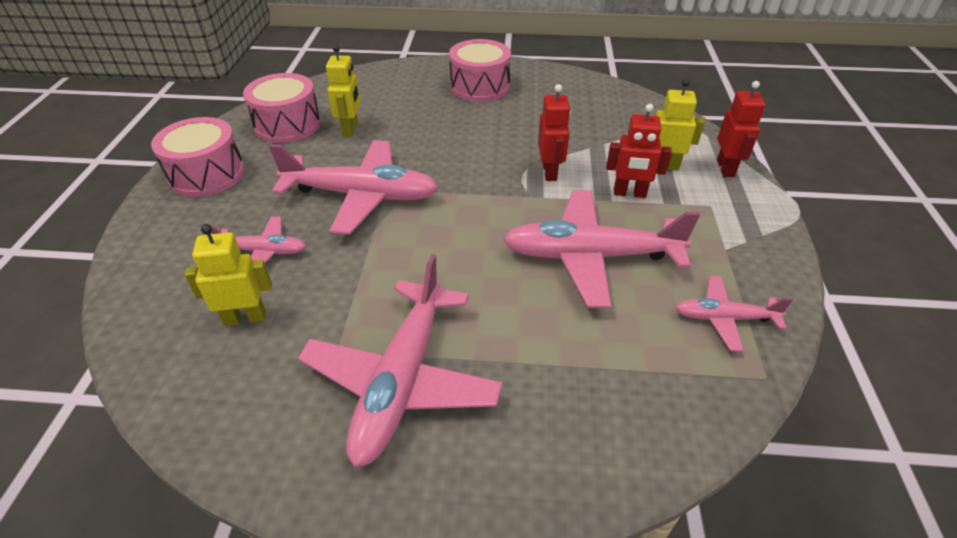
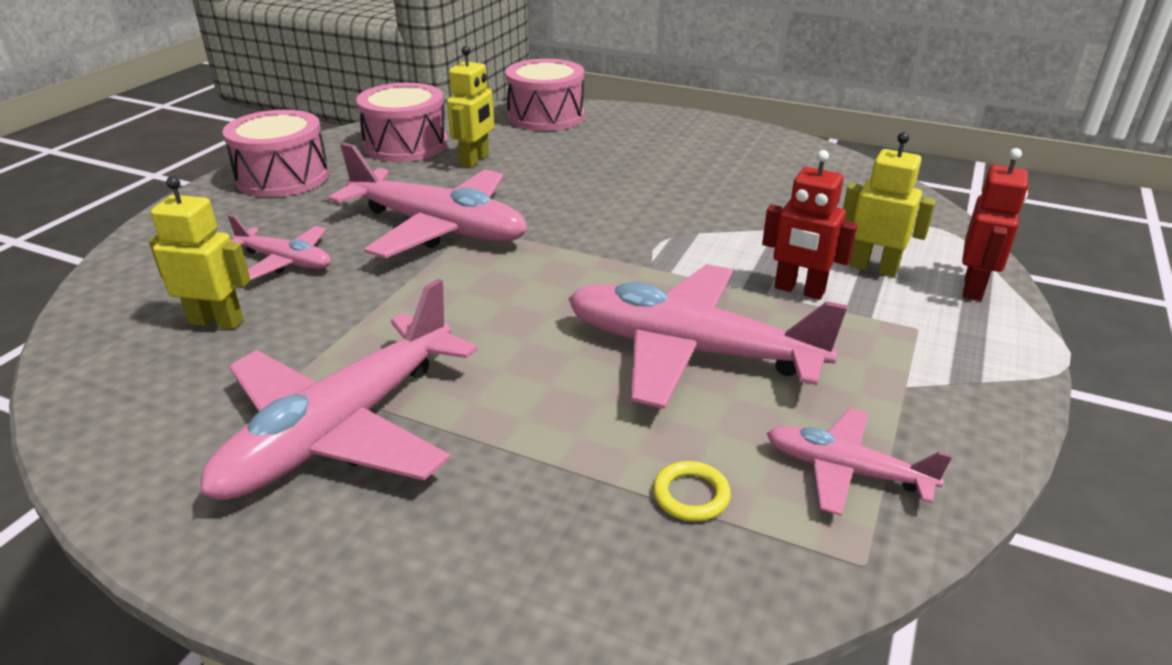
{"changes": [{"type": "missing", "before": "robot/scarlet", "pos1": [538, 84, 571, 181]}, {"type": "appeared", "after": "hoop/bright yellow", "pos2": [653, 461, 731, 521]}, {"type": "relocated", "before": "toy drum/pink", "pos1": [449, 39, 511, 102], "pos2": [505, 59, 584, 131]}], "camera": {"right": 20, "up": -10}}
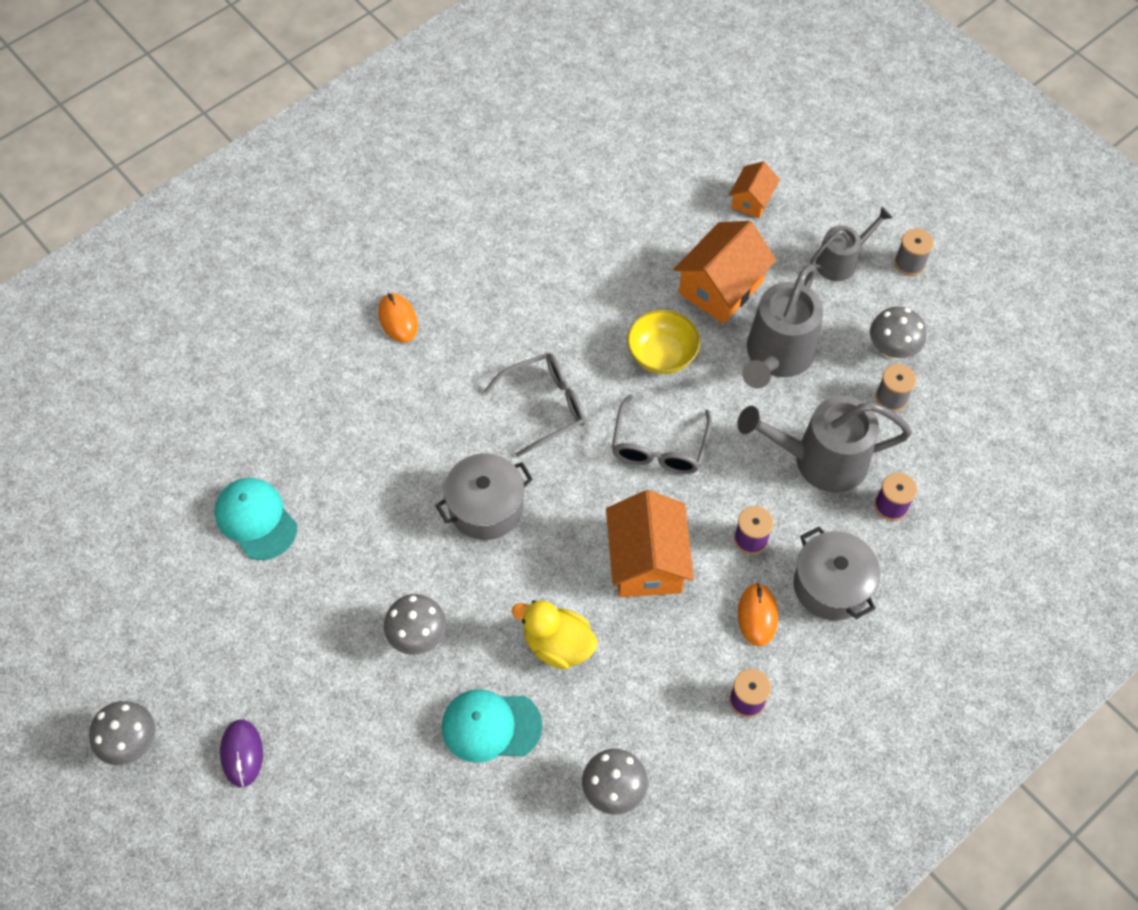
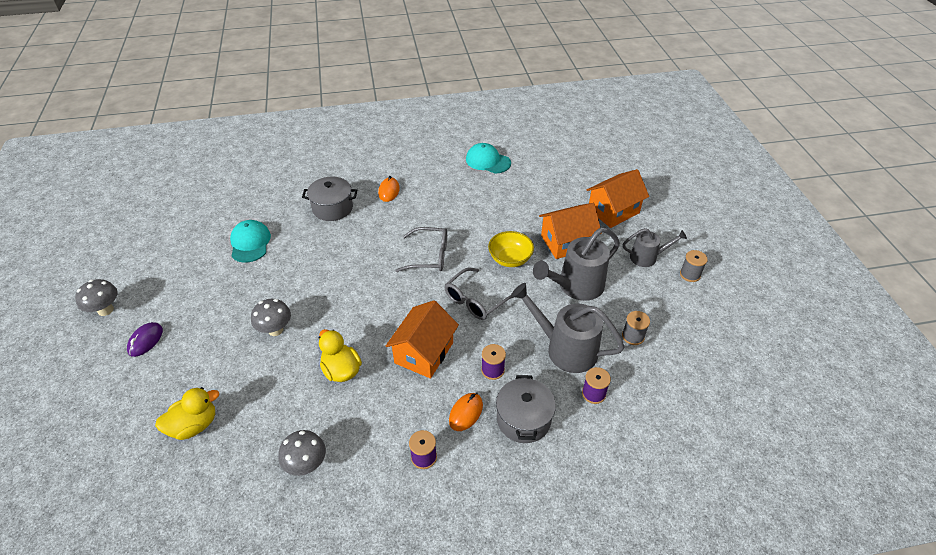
{"changes": [{"type": "missing", "before": "fungus/ash-grey", "pos1": [870, 307, 926, 359]}, {"type": "appeared", "after": "rubber duck/bright yellow", "pos2": [155, 387, 219, 440]}, {"type": "relocated", "before": "pot/ash-grey", "pos1": [435, 453, 533, 540], "pos2": [302, 176, 357, 221]}, {"type": "relocated", "before": "peaked cap/turquoise", "pos1": [442, 689, 543, 763], "pos2": [466, 143, 511, 173]}, {"type": "size", "before": "cottage/orange", "pos1": [729, 161, 780, 218], "pos2": [587, 169, 649, 228], "scale": 1.8}], "camera": {"right": 30, "up": -15}}
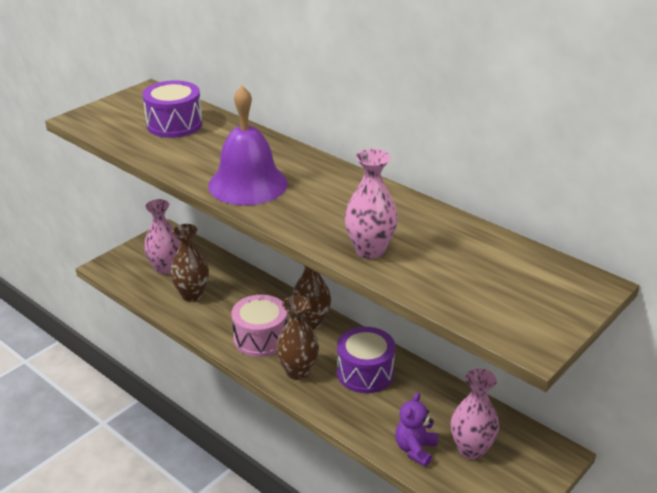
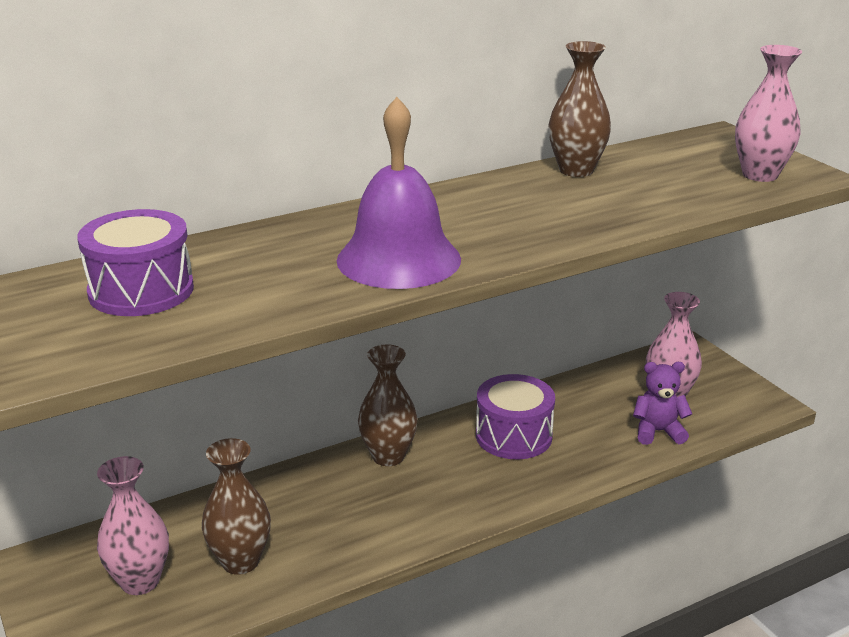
{"changes": [{"type": "missing", "before": "toy drum/pink", "pos1": [232, 295, 287, 357]}, {"type": "relocated", "before": "vase/brown", "pos1": [276, 295, 319, 380], "pos2": [549, 41, 611, 177]}, {"type": "relocated", "before": "vase/pink", "pos1": [345, 149, 398, 259], "pos2": [735, 45, 802, 182]}, {"type": "spun", "before": "teddy bear/violet", "pos1": [395, 392, 438, 467], "pos2": [633, 362, 692, 445], "turn": 135}], "camera": {"right": -70, "up": -5}}
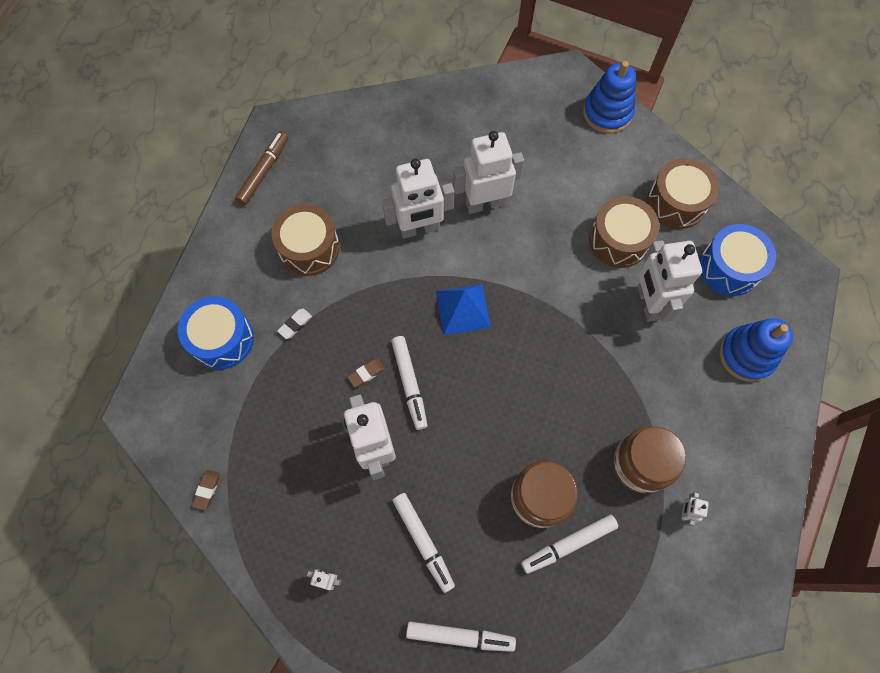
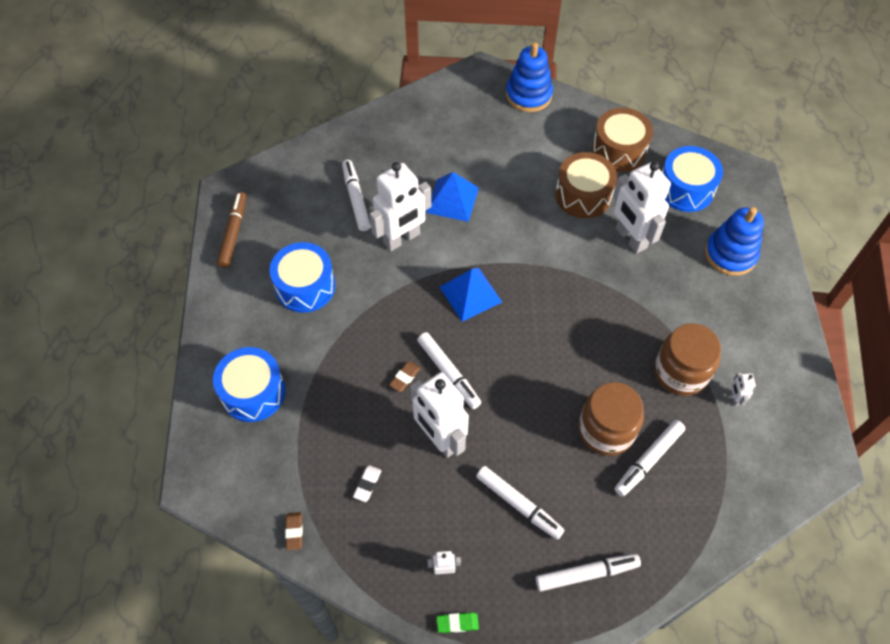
{"changes": [{"type": "appeared", "after": "marker/pure white", "pos2": [342, 160, 371, 231]}, {"type": "appeared", "after": "eraser/green", "pos2": [436, 612, 479, 633]}, {"type": "relocated", "before": "eraser/pure white", "pos1": [277, 308, 312, 339], "pos2": [353, 465, 382, 502]}, {"type": "exchanged", "before": "robot/pure white", "after": "solid pyramid/cobalt", "pos1": [453, 131, 524, 214], "pos2": [426, 172, 479, 222]}, {"type": "colour", "before": "toy drum/brown", "after": "toy drum/cobalt", "pos1": [272, 204, 340, 276], "pos2": [270, 242, 335, 313]}], "camera": {"right": -20, "up": -10}}
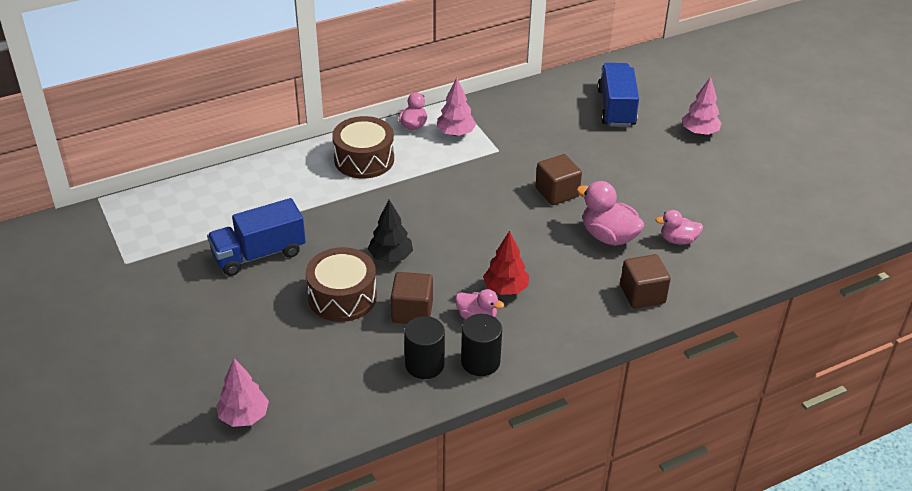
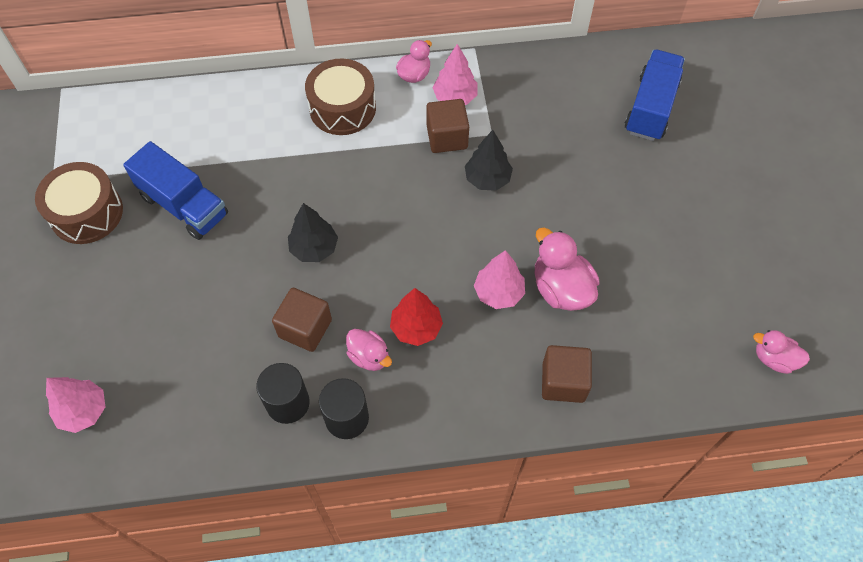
{"changes": [{"type": "appeared", "after": "toy tree/ebony", "pos2": [465, 130, 513, 191]}, {"type": "relocated", "before": "toy drum/brown", "pos1": [306, 247, 377, 322], "pos2": [35, 162, 123, 244]}, {"type": "relocated", "before": "solid cube/brown", "pos1": [536, 154, 582, 205], "pos2": [426, 99, 469, 153]}, {"type": "relocated", "before": "rubber duck/pink", "pos1": [655, 210, 703, 245], "pos2": [753, 330, 810, 374]}, {"type": "relocated", "before": "toy tree/pink", "pos1": [682, 77, 722, 135], "pos2": [474, 250, 525, 309]}, {"type": "spun", "before": "toy truck/cobalt", "pos1": [207, 198, 306, 276], "pos2": [123, 141, 228, 240], "turn": -135}], "camera": {"right": 20, "up": 20}}
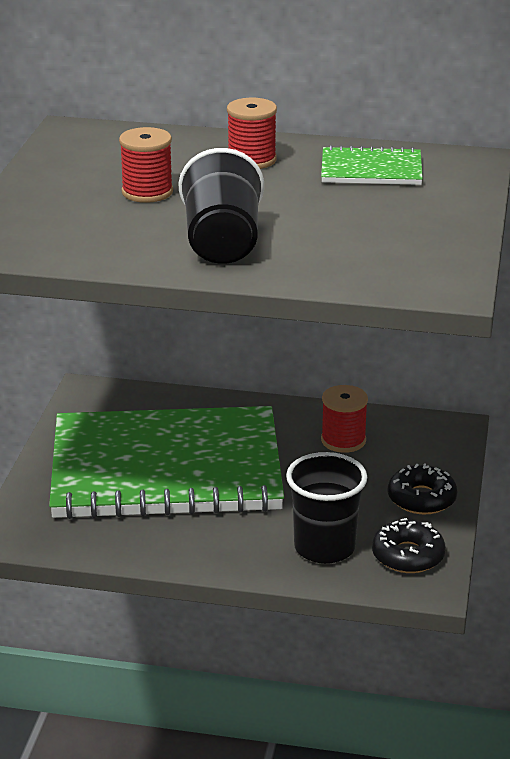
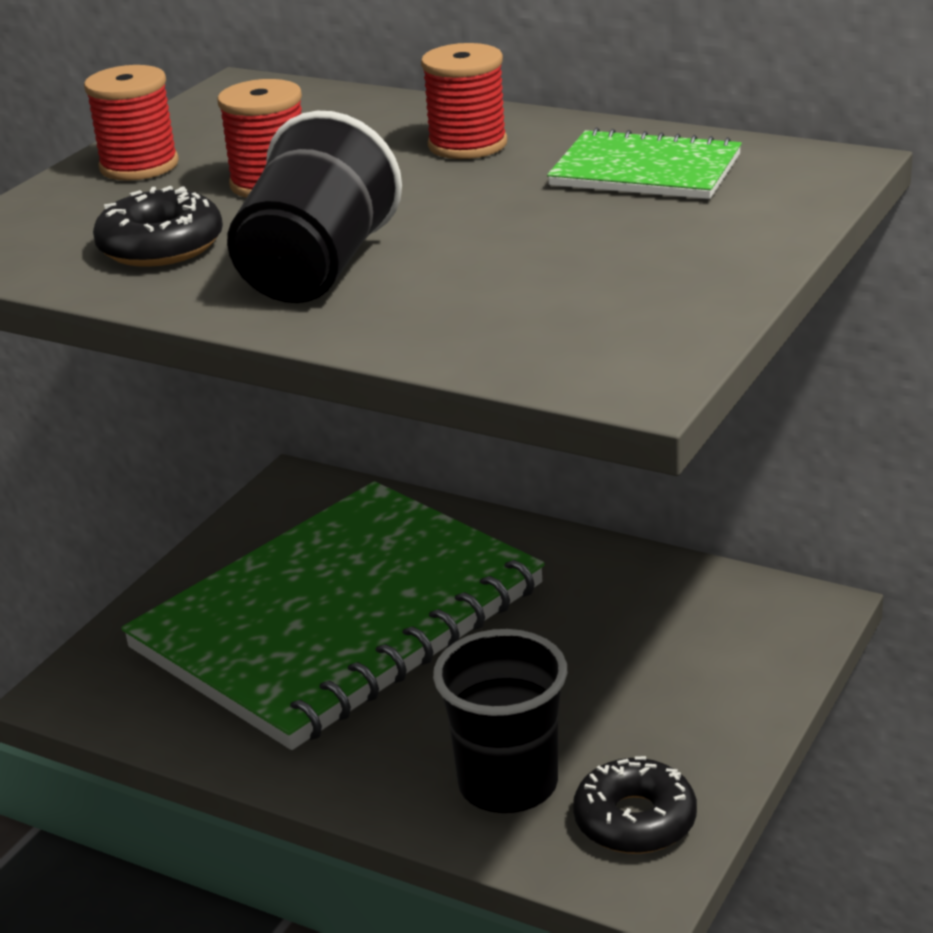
{"changes": [{"type": "relocated", "before": "bobbin/scarlet", "pos1": [321, 385, 368, 453], "pos2": [84, 65, 179, 181]}, {"type": "relocated", "before": "doughnut/ebony", "pos1": [388, 464, 457, 515], "pos2": [93, 186, 223, 267]}, {"type": "spun", "before": "exercise book/green", "pos1": [49, 406, 284, 519], "pos2": [121, 481, 545, 750], "turn": -60}], "camera": {"right": 20, "up": 0}}
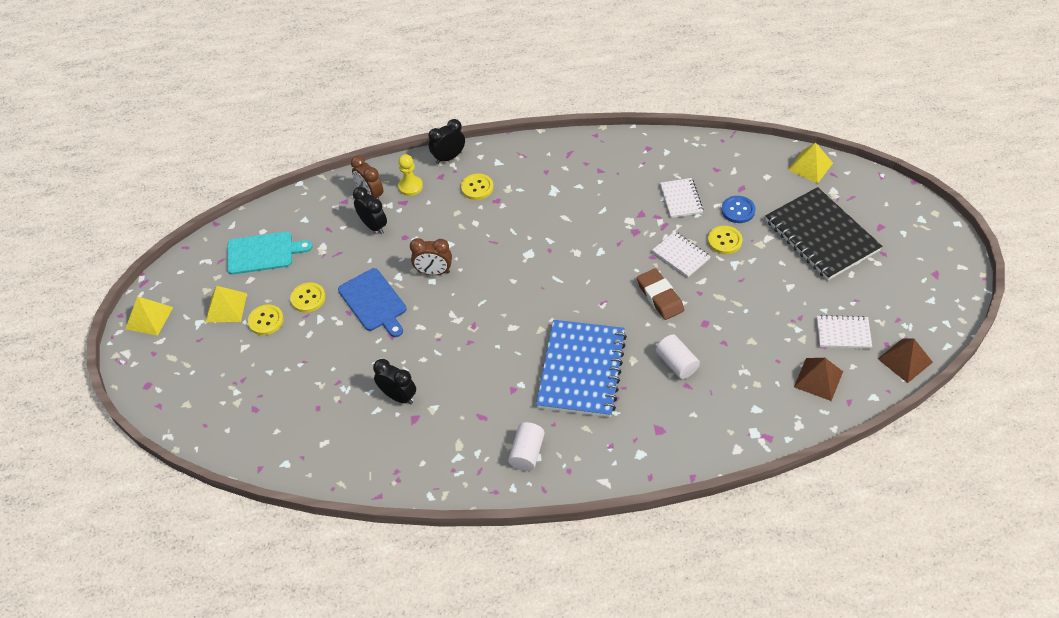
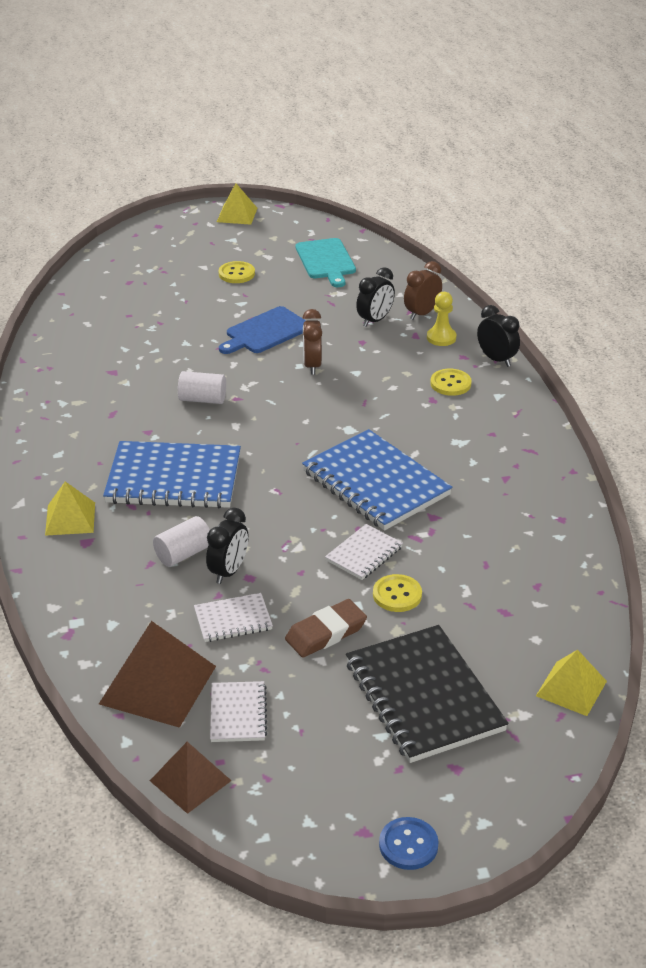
{"changes": [{"type": "missing", "before": "sewing button/bright yellow", "pos1": [290, 282, 326, 313]}, {"type": "appeared", "after": "exercise book/cobalt", "pos2": [302, 429, 452, 531]}, {"type": "relocated", "before": "solid pyramid/bright yellow", "pos1": [206, 286, 247, 322], "pos2": [45, 482, 95, 536]}, {"type": "relocated", "before": "bedside clock/ebony", "pos1": [373, 359, 416, 405], "pos2": [206, 508, 248, 584]}, {"type": "relocated", "before": "cylinder/pure white", "pos1": [508, 422, 545, 471], "pos2": [178, 371, 226, 404]}, {"type": "relocated", "before": "eraser/brown", "pos1": [637, 268, 684, 320], "pos2": [285, 599, 367, 658]}, {"type": "relocated", "before": "exercise book/pure white", "pos1": [660, 178, 703, 218], "pos2": [194, 593, 273, 642]}, {"type": "relocated", "before": "sewing button/cobalt", "pos1": [721, 196, 756, 223], "pos2": [379, 817, 439, 870]}, {"type": "spun", "before": "exercise book/ebony", "pos1": [766, 187, 882, 280], "pos2": [346, 625, 508, 763], "turn": -75}, {"type": "size", "before": "solid pyramid/brown", "pos1": [794, 358, 843, 401], "pos2": [99, 621, 216, 728], "scale": 1.62}], "camera": {"right": 80, "up": -15}}
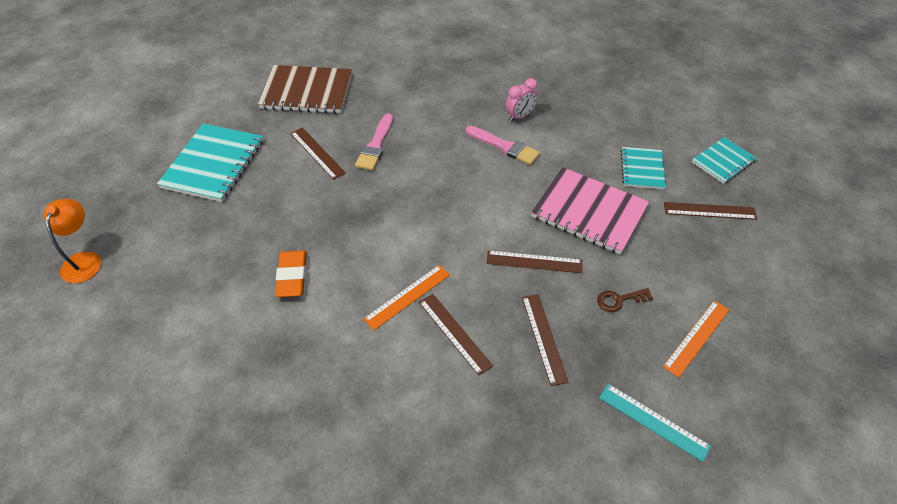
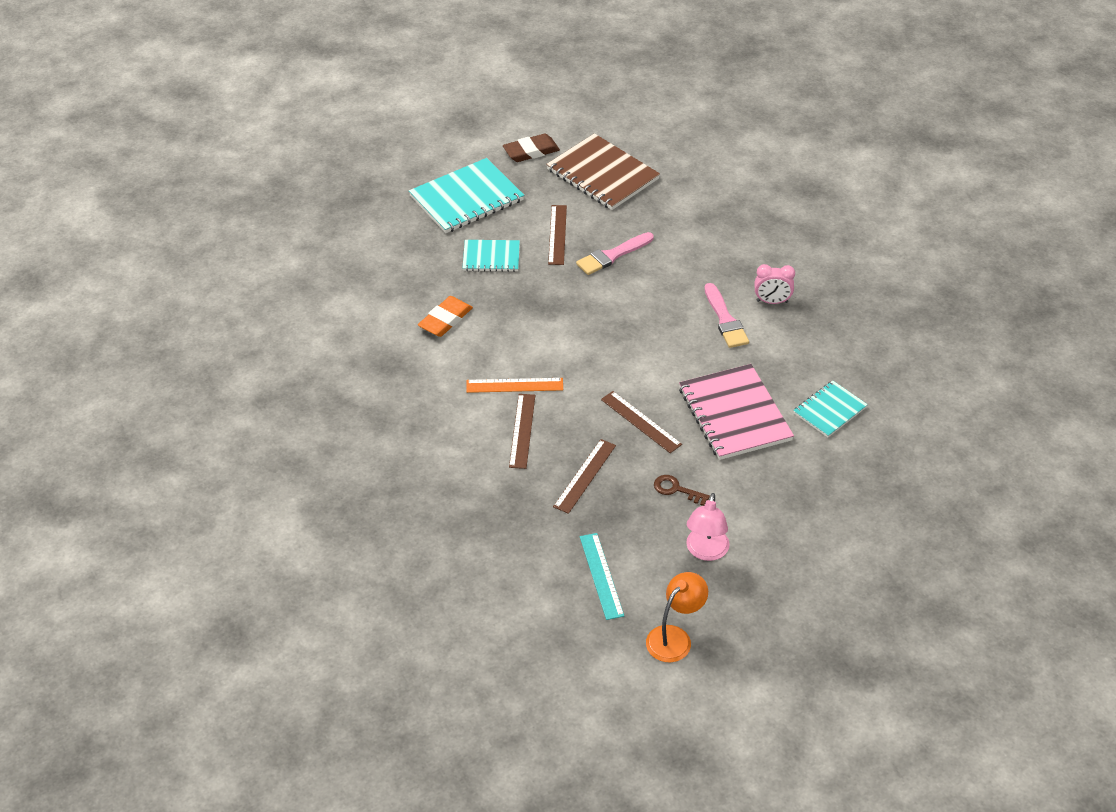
{"changes": [{"type": "missing", "before": "ruler/brown", "pos1": [664, 202, 757, 220]}, {"type": "appeared", "after": "eraser/brown", "pos2": [503, 134, 560, 162]}, {"type": "relocated", "before": "reading lamp/orange", "pos1": [44, 199, 101, 283], "pos2": [646, 572, 708, 662]}, {"type": "relocated", "before": "exercise book/turquoise", "pos1": [692, 137, 757, 184], "pos2": [462, 240, 520, 272]}, {"type": "exchanged", "before": "ruler/orange", "after": "reading lamp/pink", "pos1": [663, 300, 730, 378], "pos2": [686, 493, 730, 561]}], "camera": {"right": 40, "up": -5}}
